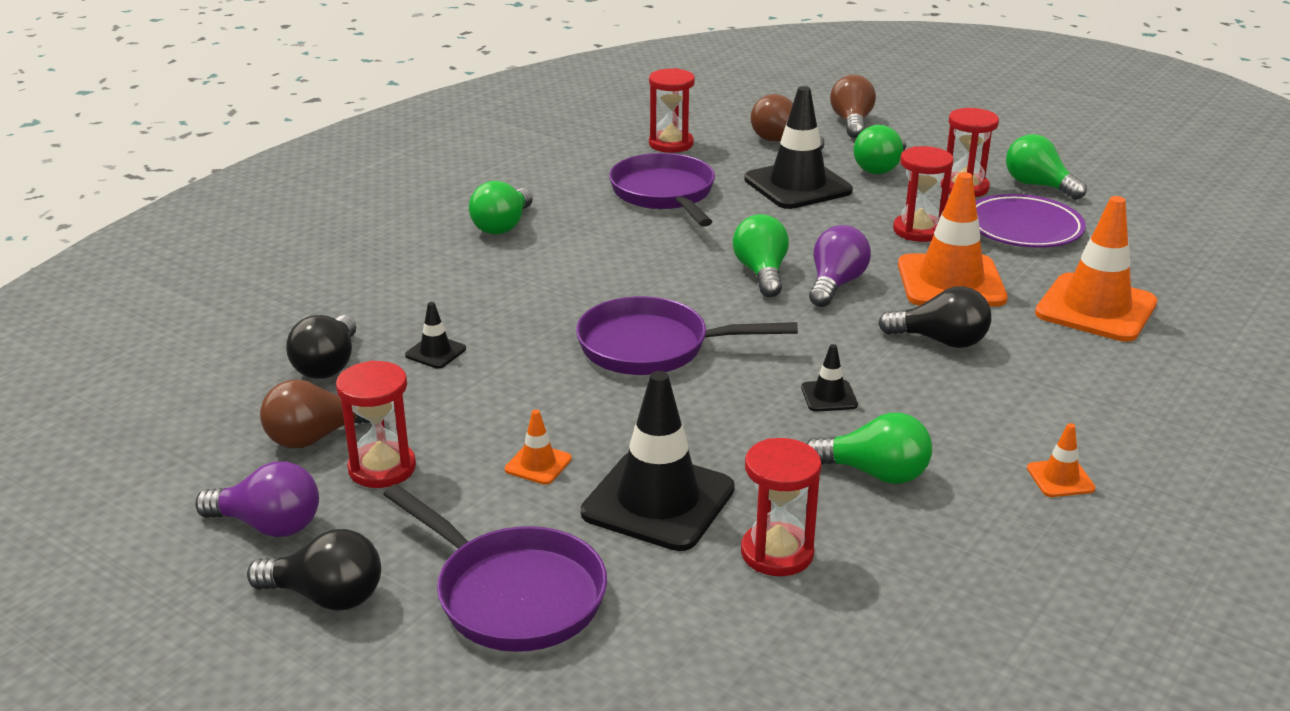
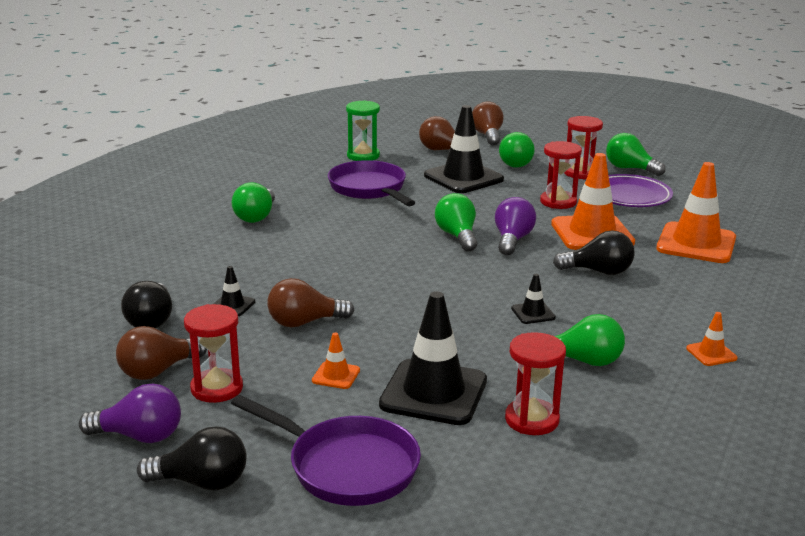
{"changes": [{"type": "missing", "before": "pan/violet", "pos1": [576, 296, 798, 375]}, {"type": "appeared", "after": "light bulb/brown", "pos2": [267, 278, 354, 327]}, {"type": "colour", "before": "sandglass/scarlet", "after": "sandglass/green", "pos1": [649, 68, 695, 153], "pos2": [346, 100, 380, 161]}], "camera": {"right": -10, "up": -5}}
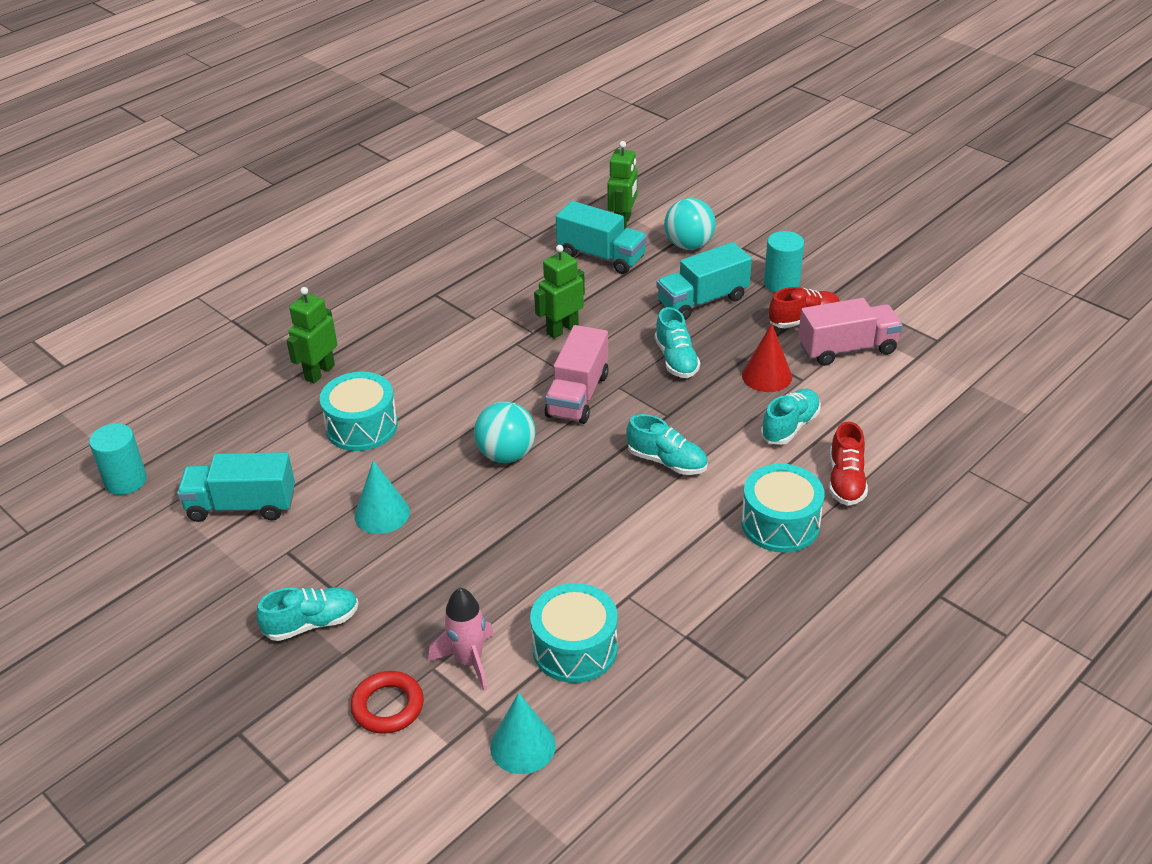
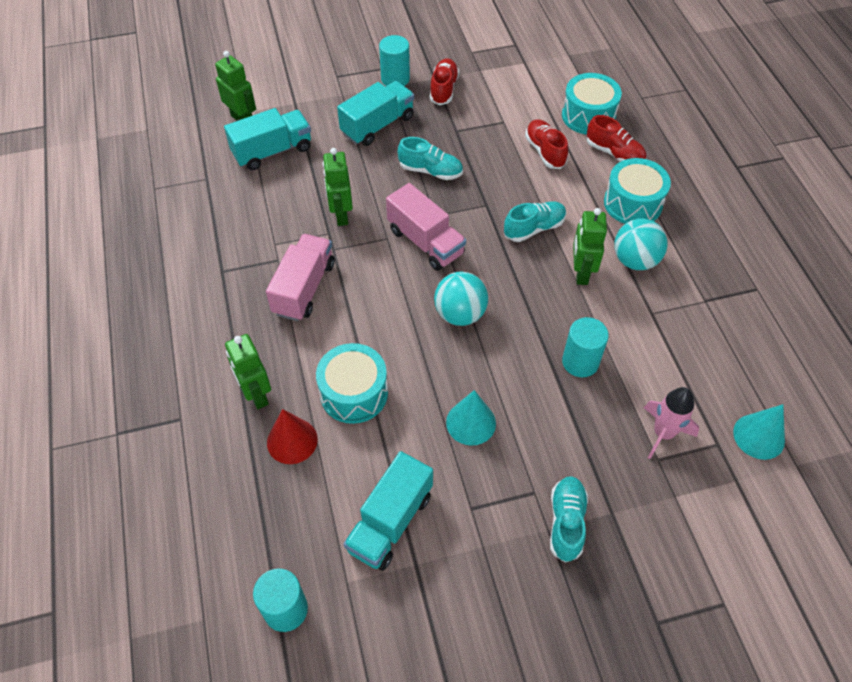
{"changes": [{"type": "missing", "before": "hoop/scarlet", "pos1": [351, 671, 424, 734]}, {"type": "appeared", "after": "cylinder/turquoise", "pos2": [562, 317, 609, 377]}, {"type": "appeared", "after": "robot/green", "pos2": [573, 208, 607, 285]}, {"type": "relocated", "before": "toy drum/turquoise", "pos1": [530, 583, 618, 683], "pos2": [562, 73, 622, 135]}, {"type": "relocated", "before": "ball/turquoise", "pos1": [664, 198, 716, 250], "pos2": [614, 218, 668, 270]}, {"type": "relocated", "before": "cone/scarlet", "pos1": [742, 324, 792, 392], "pos2": [267, 409, 318, 464]}, {"type": "relocated", "before": "toy truck/pink", "pos1": [798, 298, 903, 366], "pos2": [266, 234, 335, 321]}, {"type": "colour", "before": "sneaker/turquoise", "after": "sneaker/scarlet", "pos1": [761, 389, 821, 445], "pos2": [525, 119, 568, 169]}, {"type": "spun", "before": "toy truck/turquoise", "pos1": [657, 242, 752, 320], "pos2": [337, 81, 414, 146], "turn": -135}], "camera": {"right": -60, "up": 15}}
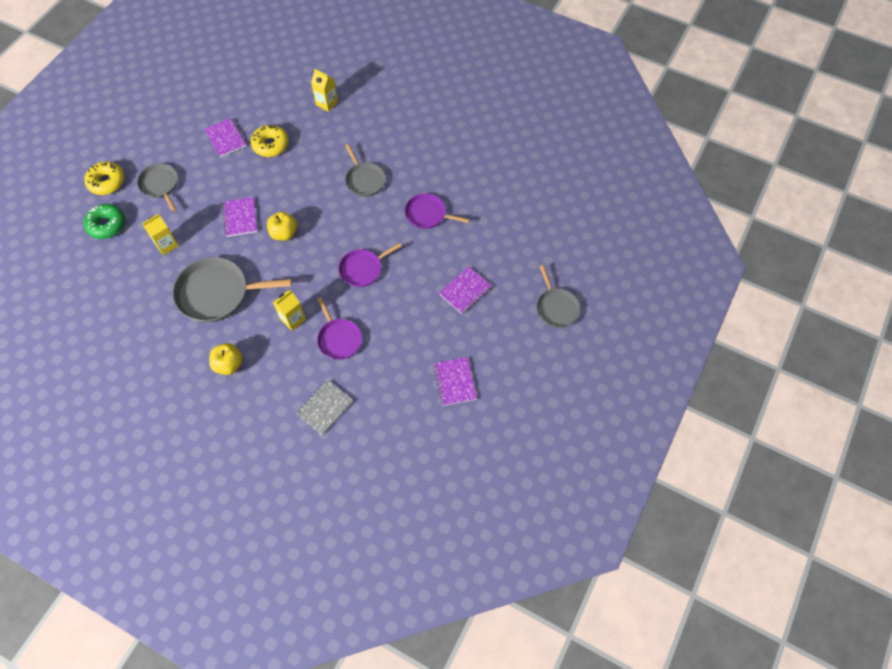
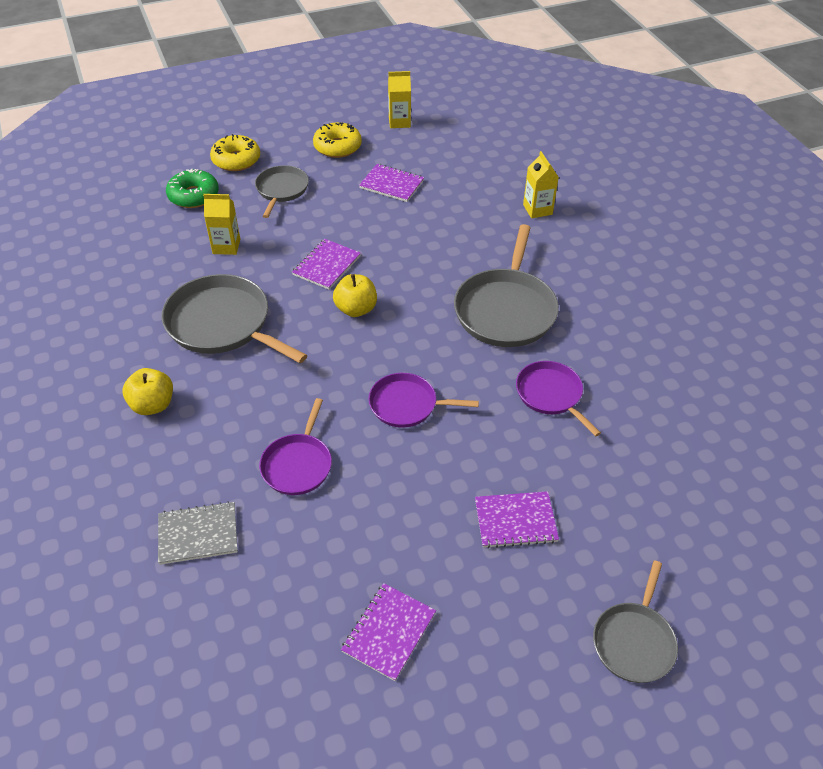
{"changes": [{"type": "relocated", "before": "doughnut/bright yellow", "pos1": [251, 125, 289, 157], "pos2": [313, 122, 362, 158]}, {"type": "relocated", "before": "juice carton/bright yellow", "pos1": [273, 290, 306, 331], "pos2": [388, 71, 411, 128]}, {"type": "spun", "before": "exercise book/violet", "pos1": [204, 118, 247, 157], "pos2": [359, 164, 424, 202], "turn": -75}, {"type": "size", "before": "pan/ash-grey", "pos1": [345, 144, 385, 197], "pos2": [454, 224, 559, 347], "scale": 1.68}], "camera": {"right": 40, "up": -15}}
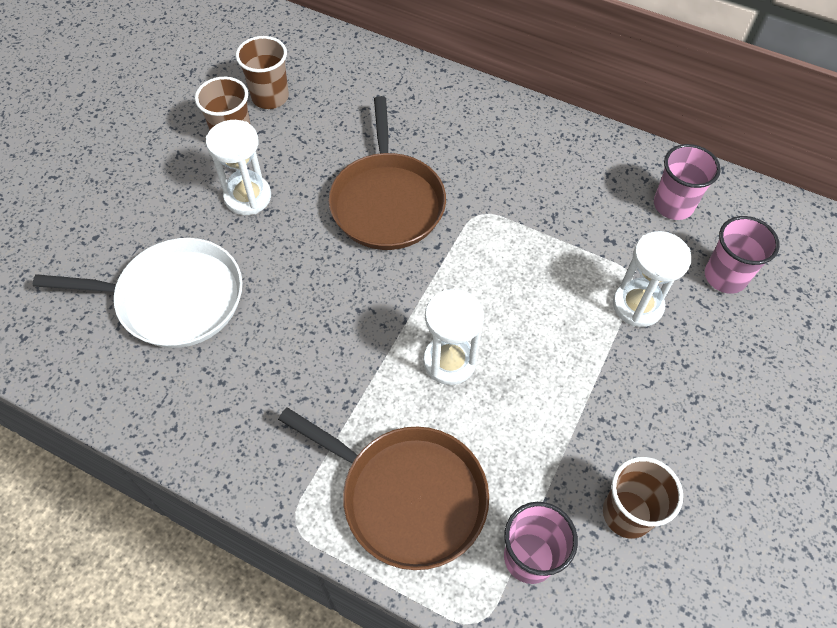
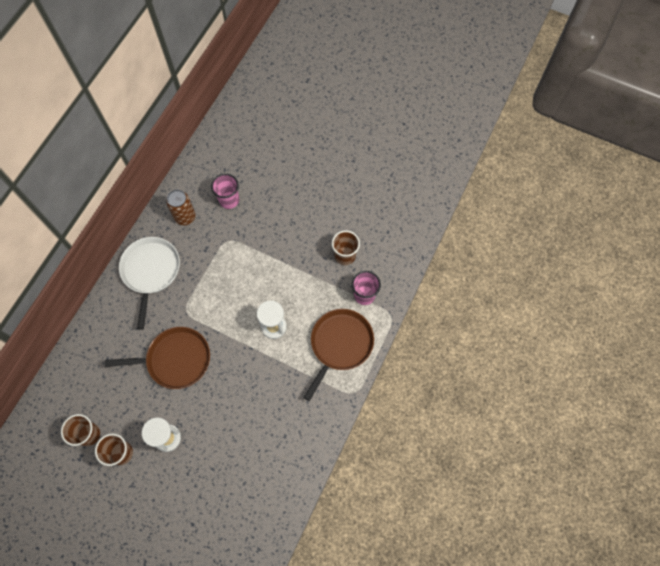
{"changes": [{"type": "missing", "before": "sandglass/pure white", "pos1": [613, 231, 692, 327]}, {"type": "relocated", "before": "pan/pure white", "pos1": [33, 238, 242, 348], "pos2": [119, 237, 180, 330]}, {"type": "exchanged", "before": "cup/pink", "after": "soda can/brown", "pos1": [654, 144, 721, 220], "pos2": [166, 190, 196, 225]}], "camera": {"right": -90, "up": 10}}
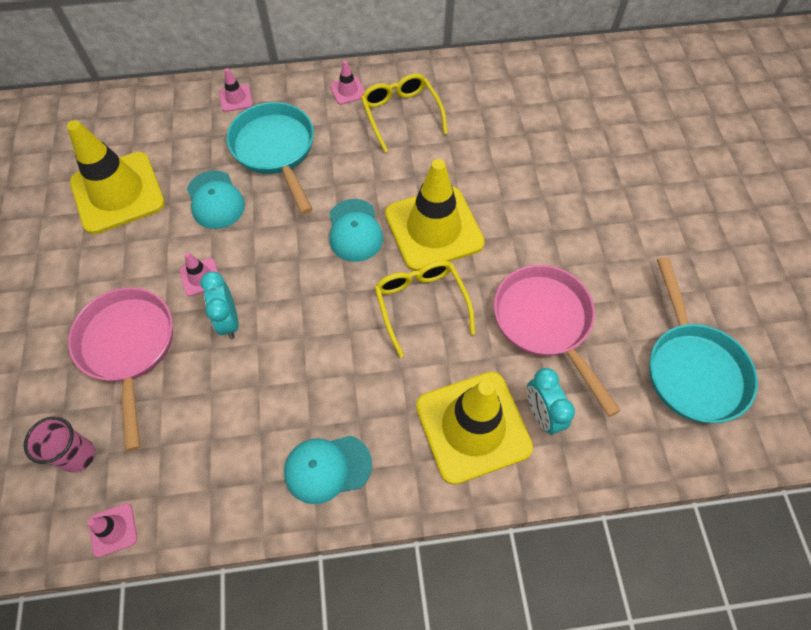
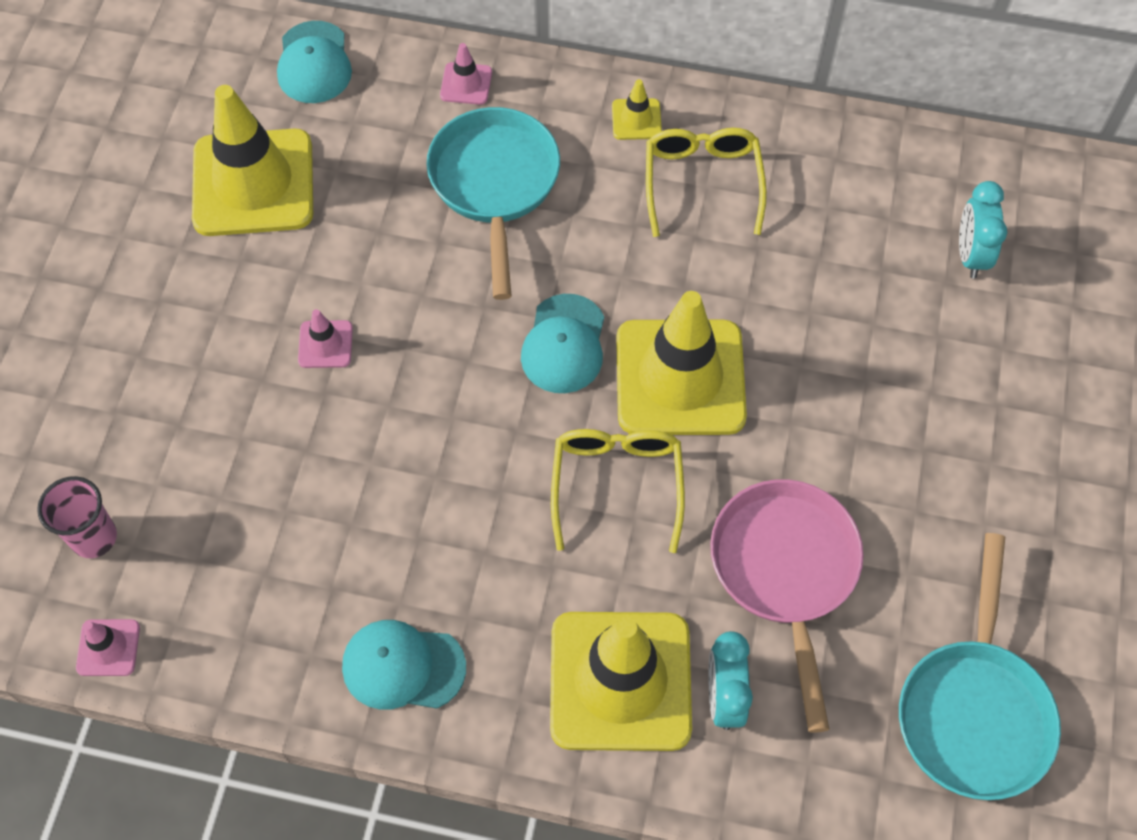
{"changes": [{"type": "missing", "before": "pan/pink", "pos1": [68, 287, 173, 452]}, {"type": "relocated", "before": "peaked cap/turquoise", "pos1": [187, 170, 245, 229], "pos2": [277, 21, 352, 103]}, {"type": "relocated", "before": "bedside clock/turquoise", "pos1": [200, 272, 239, 339], "pos2": [959, 181, 1007, 279]}, {"type": "colour", "before": "traffic cone/pink", "after": "traffic cone/bright yellow", "pos1": [330, 60, 365, 105], "pos2": [612, 79, 662, 140]}], "camera": {"right": 20, "up": 0}}
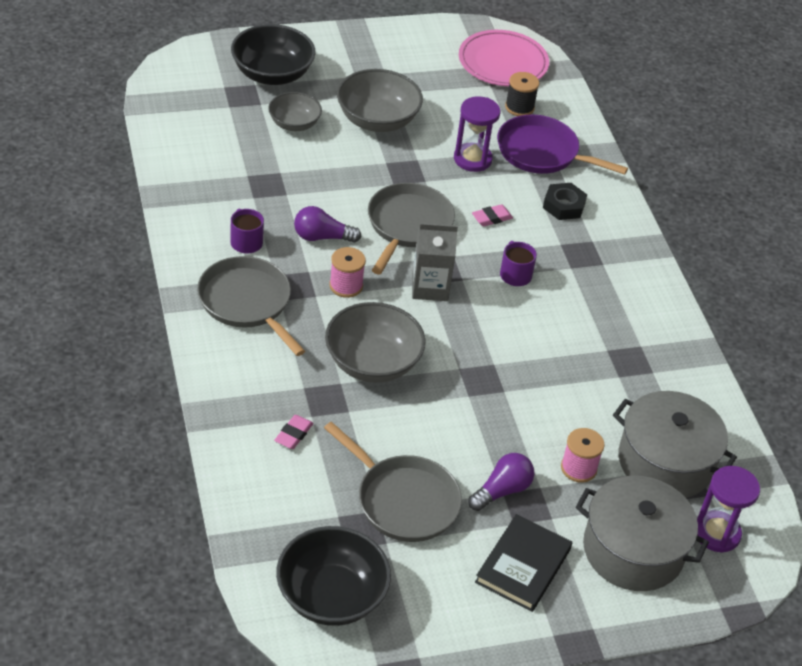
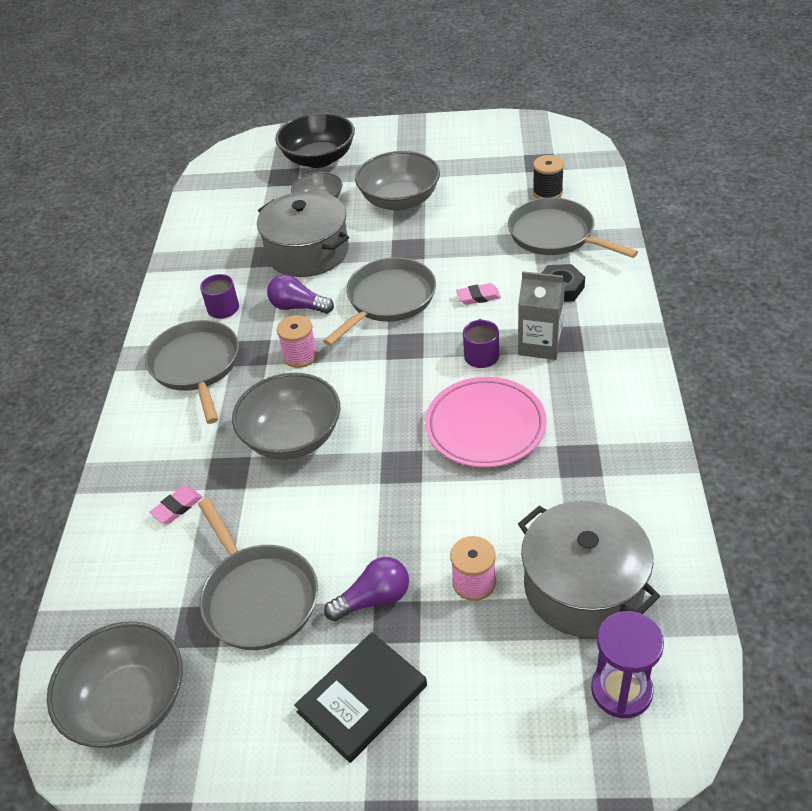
{"changes": [{"type": "missing", "before": "sandglass/violet", "pos1": [454, 96, 500, 172]}, {"type": "relocated", "before": "juice carton/ash-grey", "pos1": [412, 223, 458, 301], "pos2": [518, 271, 565, 360]}, {"type": "relocated", "before": "plate/pink", "pos1": [459, 30, 549, 86], "pos2": [425, 377, 547, 468]}, {"type": "relocated", "before": "pot/ash-grey", "pos1": [576, 476, 709, 591], "pos2": [257, 191, 349, 277]}, {"type": "colour", "before": "serving bowl/ebony", "after": "serving bowl/ash-grey", "pos1": [276, 526, 391, 626], "pos2": [47, 621, 183, 748]}, {"type": "colour", "before": "pan/violet", "after": "pan/ash-grey", "pos1": [497, 115, 628, 175], "pos2": [508, 197, 638, 258]}], "camera": {"right": 25, "up": 0}}
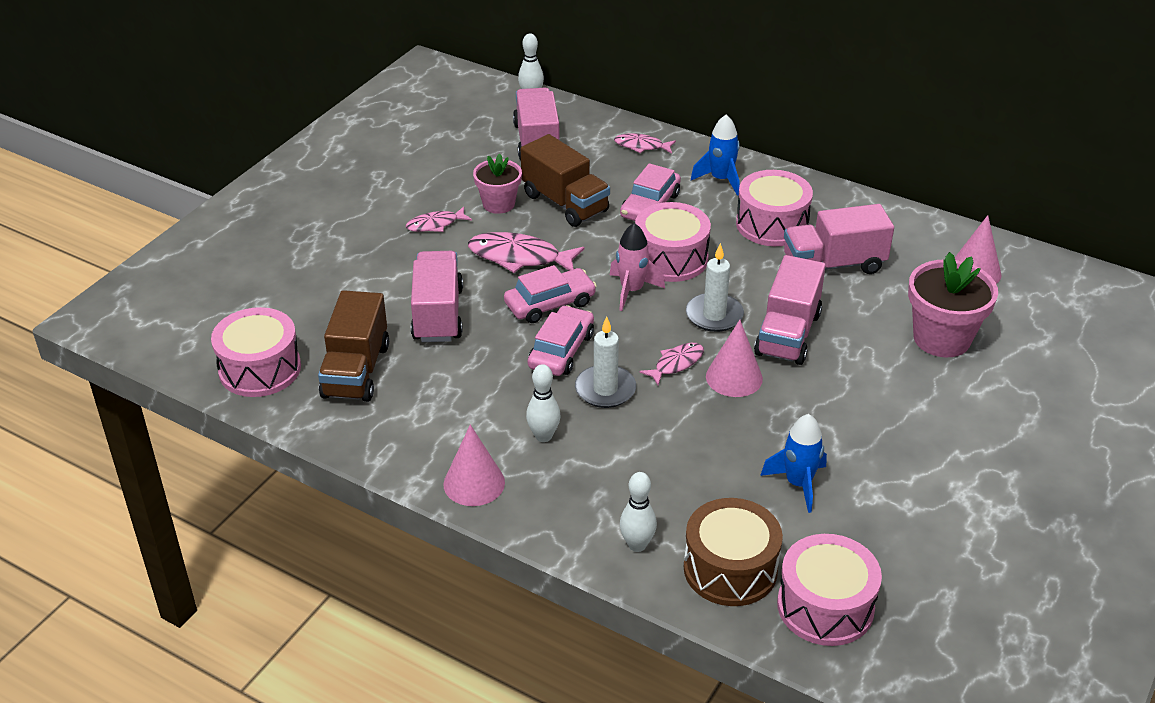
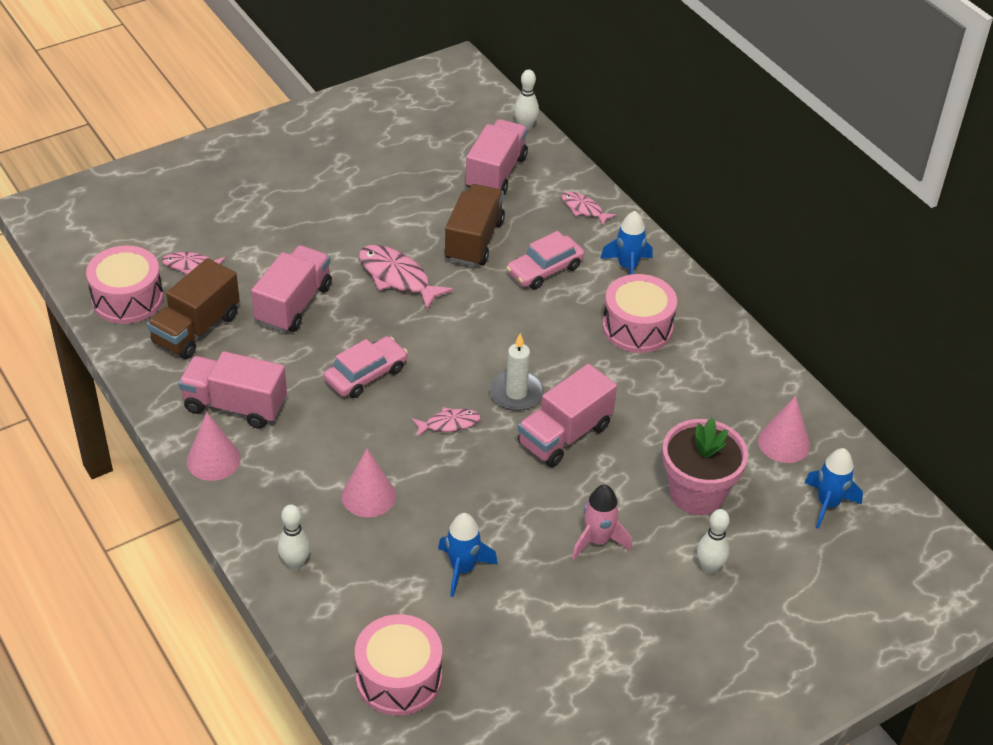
{"changes": [{"type": "missing", "before": "potted plant/pink", "pos1": [473, 154, 522, 214]}, {"type": "missing", "before": "toy car/pink", "pos1": [504, 265, 597, 323]}, {"type": "missing", "before": "wax candle/pure white", "pos1": [575, 317, 636, 408]}, {"type": "missing", "before": "toy drum/pink", "pos1": [635, 202, 711, 282]}, {"type": "missing", "before": "toy drum/brown", "pos1": [684, 498, 783, 606]}, {"type": "appeared", "after": "spaceship/cobalt", "pos2": [804, 448, 863, 529]}, {"type": "relocated", "before": "fish figure/pink", "pos1": [406, 207, 472, 232], "pos2": [162, 252, 226, 274]}, {"type": "relocated", "before": "bowling pin/pure white", "pos1": [526, 364, 560, 442], "pos2": [697, 509, 730, 574]}, {"type": "relocated", "before": "spaceship/pink", "pos1": [610, 223, 665, 311], "pos2": [572, 485, 632, 560]}, {"type": "relocated", "before": "cone/pink", "pos1": [706, 320, 763, 397], "pos2": [342, 449, 396, 517]}, {"type": "relocated", "before": "toy truck/pink", "pos1": [784, 204, 894, 274], "pos2": [178, 351, 287, 429]}, {"type": "spun", "before": "toy truck/brown", "pos1": [521, 134, 610, 227], "pos2": [444, 184, 505, 266], "turn": -150}], "camera": {"right": 25, "up": 5}}
